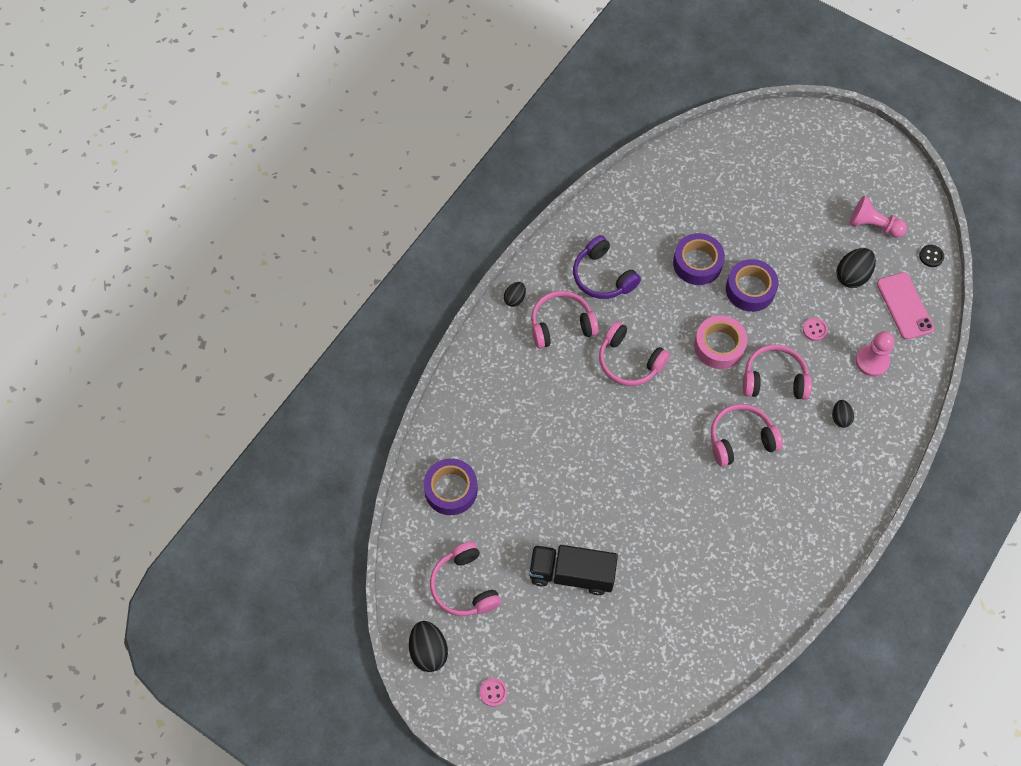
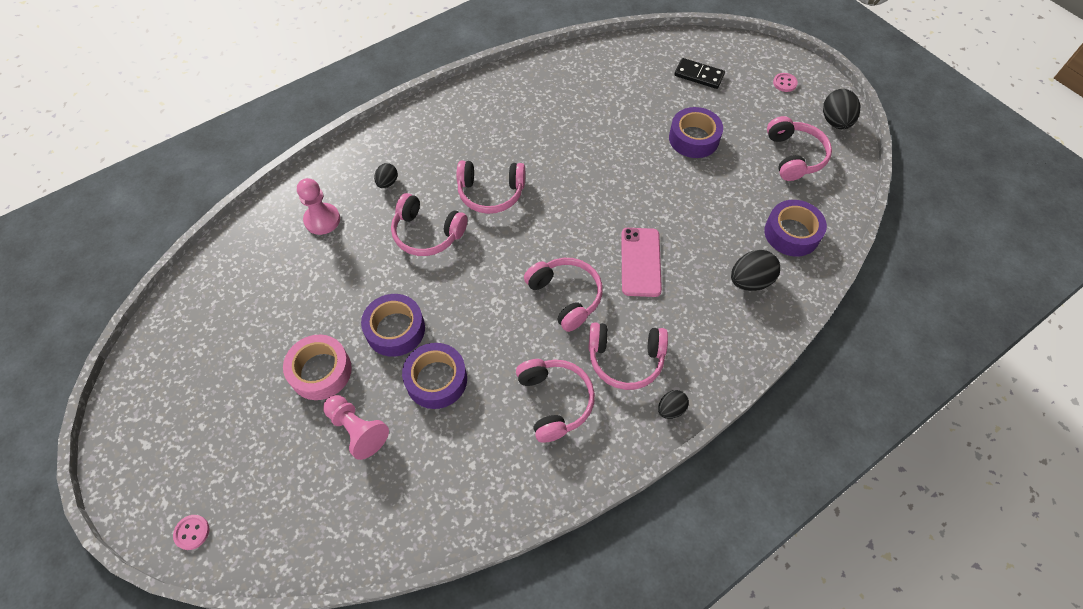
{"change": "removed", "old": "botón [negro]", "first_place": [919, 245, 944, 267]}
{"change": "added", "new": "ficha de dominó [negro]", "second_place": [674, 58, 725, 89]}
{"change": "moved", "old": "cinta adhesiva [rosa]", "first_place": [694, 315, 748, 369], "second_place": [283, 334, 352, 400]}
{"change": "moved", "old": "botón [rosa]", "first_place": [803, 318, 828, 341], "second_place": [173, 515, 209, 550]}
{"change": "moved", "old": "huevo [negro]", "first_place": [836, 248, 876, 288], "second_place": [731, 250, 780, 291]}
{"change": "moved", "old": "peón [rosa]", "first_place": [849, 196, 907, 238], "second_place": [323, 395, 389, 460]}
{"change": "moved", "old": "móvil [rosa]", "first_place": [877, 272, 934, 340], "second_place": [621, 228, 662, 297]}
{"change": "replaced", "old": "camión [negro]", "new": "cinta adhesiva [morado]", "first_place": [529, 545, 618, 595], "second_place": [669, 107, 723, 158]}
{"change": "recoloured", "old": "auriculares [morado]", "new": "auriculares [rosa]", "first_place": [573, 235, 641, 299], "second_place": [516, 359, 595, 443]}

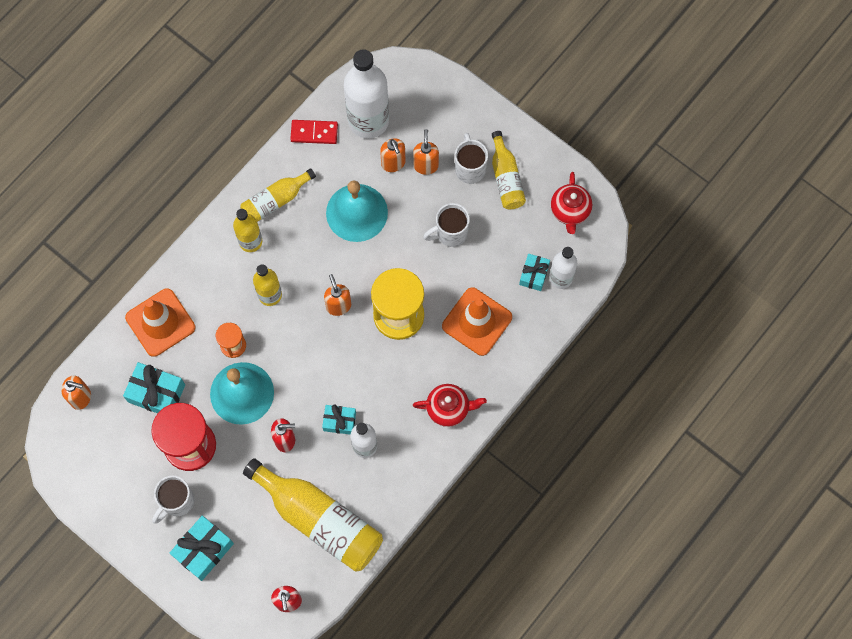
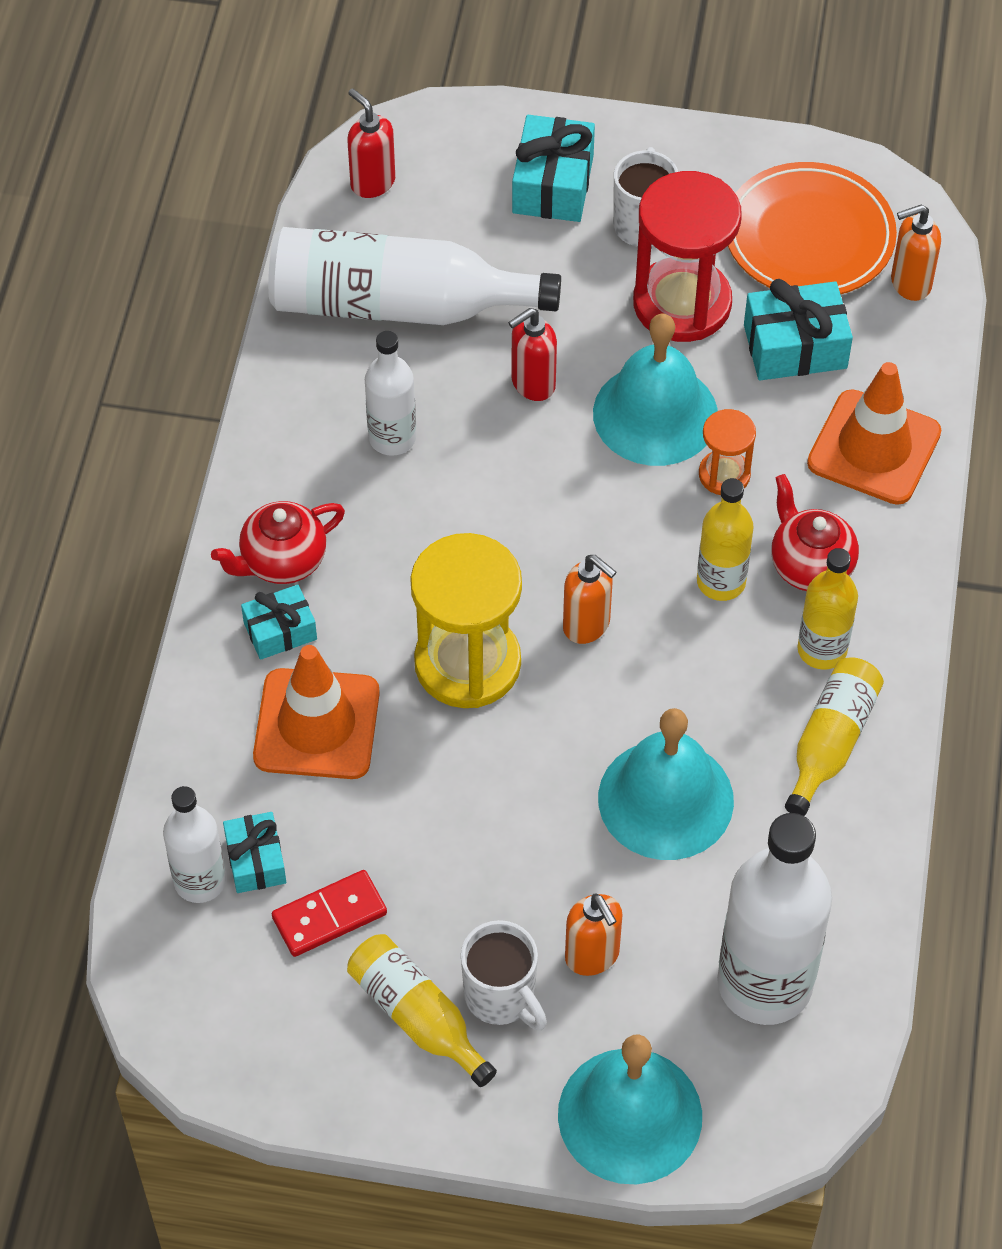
{"change": "removed", "old": "dispensador de jabón [naranja]", "first_place": [380, 138, 406, 172]}
{"change": "removed", "old": "taza [blanco]", "first_place": [423, 203, 470, 247]}
{"change": "added", "new": "campana [turquesa]", "second_place": [558, 1034, 702, 1184]}
{"change": "added", "new": "plato [naranja]", "second_place": [728, 162, 897, 295]}
{"change": "moved", "old": "ficha de dominó [rojo]", "first_place": [290, 120, 338, 144], "second_place": [272, 870, 387, 957]}
{"change": "moved", "old": "regalo [turquesa]", "first_place": [322, 404, 356, 435], "second_place": [241, 585, 317, 660]}
{"change": "moved", "old": "tetera [rojo]", "first_place": [551, 172, 592, 234], "second_place": [771, 474, 859, 591]}
{"change": "recoloured", "old": "botella [amarillo]", "new": "botella [blanco]", "first_place": [243, 458, 383, 572], "second_place": [268, 227, 561, 325]}

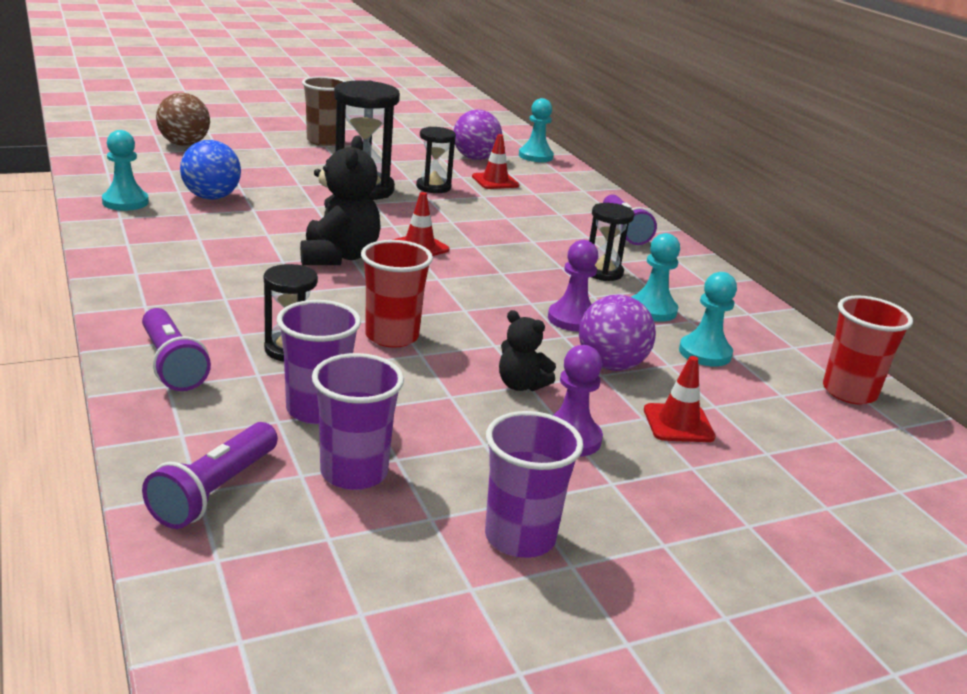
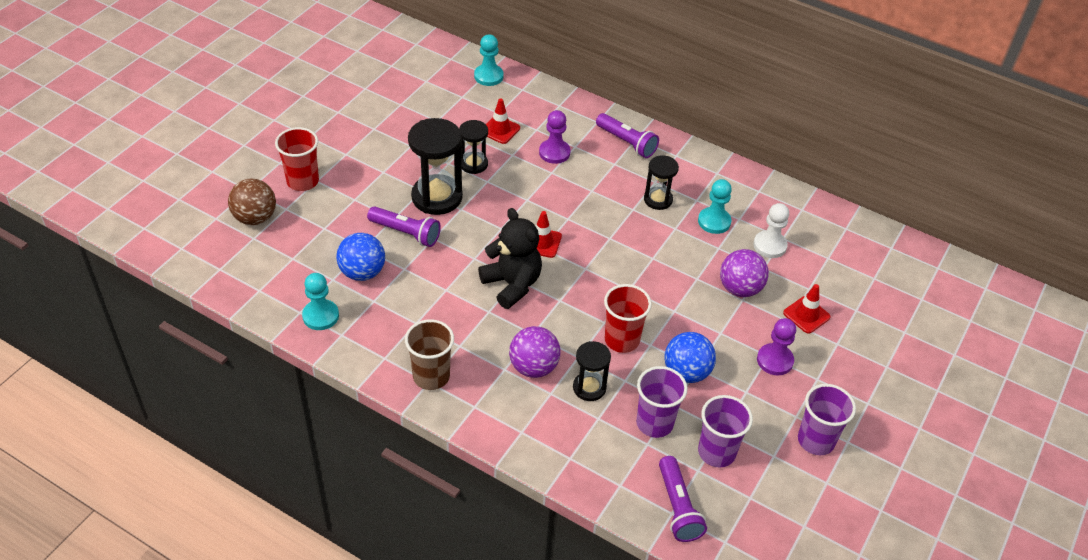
{"change": "removed", "old": "osito [negro]", "first_place": [499, 310, 556, 391]}
{"change": "added", "new": "pelota [azul]", "second_place": [664, 332, 716, 383]}
{"change": "moved", "old": "lámpara de mano [morado]", "first_place": [142, 308, 211, 391], "second_place": [367, 206, 441, 247]}
{"change": "moved", "old": "vaso [marrón]", "first_place": [302, 76, 347, 146], "second_place": [405, 319, 454, 390]}
{"change": "moved", "old": "pelota [morado]", "first_place": [454, 110, 502, 160], "second_place": [509, 326, 561, 378]}
{"change": "moved", "old": "peón [morado]", "first_place": [548, 240, 598, 332], "second_place": [539, 110, 570, 164]}
{"change": "moved", "old": "vaso [rojo]", "first_place": [823, 295, 913, 404], "second_place": [275, 127, 319, 191]}
{"change": "recoloured", "old": "peón [turquesa]", "new": "peón [blanco]", "first_place": [679, 272, 737, 367], "second_place": [753, 203, 789, 258]}

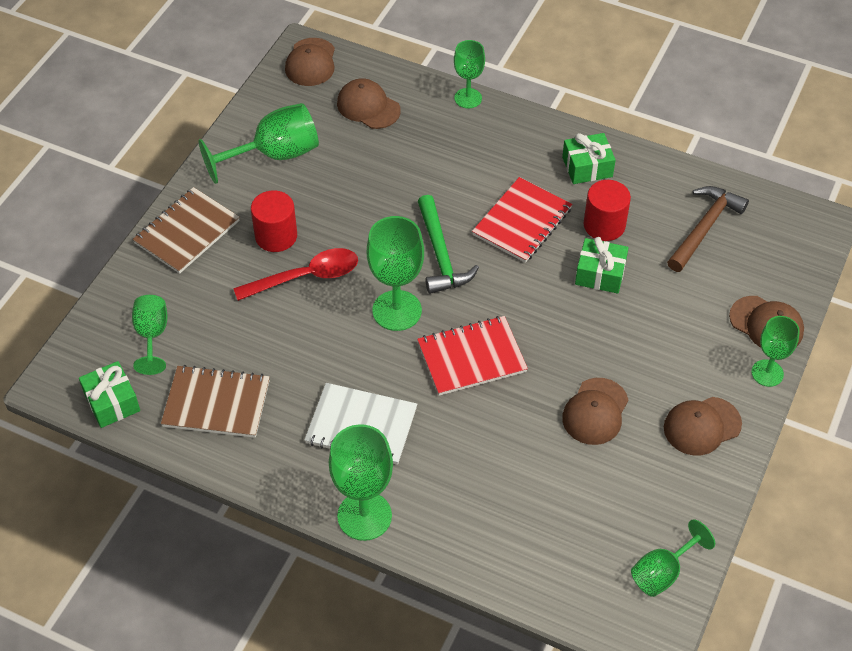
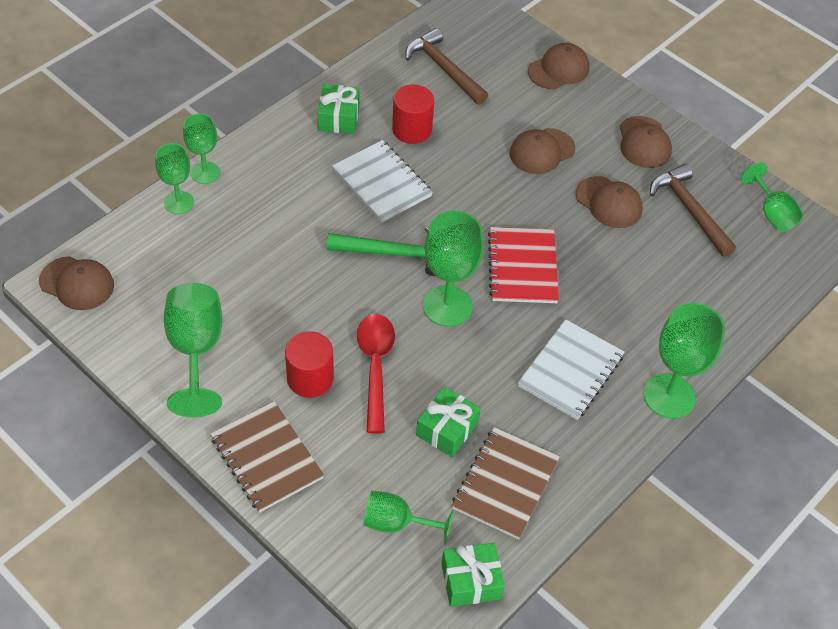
{"change": "added", "new": "martillo [marrón]", "second_place": [650, 164, 736, 257]}
{"change": "moved", "old": "gorra [marrón]", "first_place": [337, 78, 401, 129], "second_place": [510, 128, 575, 174]}
{"change": "moved", "old": "regalo [verde]", "first_place": [575, 237, 629, 294], "second_place": [416, 387, 481, 457]}
{"change": "moved", "old": "copa [verde]", "first_place": [751, 316, 800, 387], "second_place": [155, 143, 194, 214]}
{"change": "recoloured", "old": "cuaderno [rojo]", "new": "cuaderno [blanco]", "first_place": [472, 177, 572, 263], "second_place": [332, 140, 433, 223]}

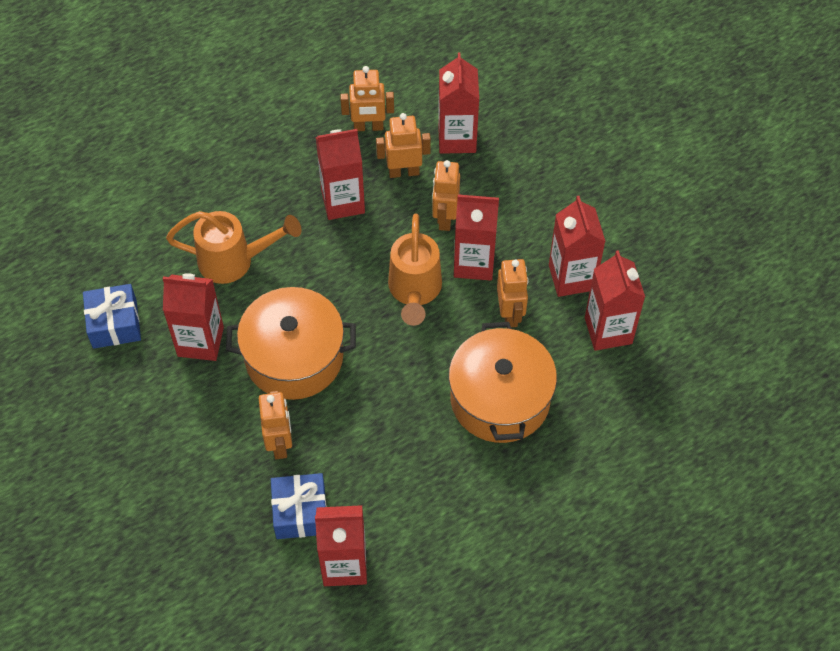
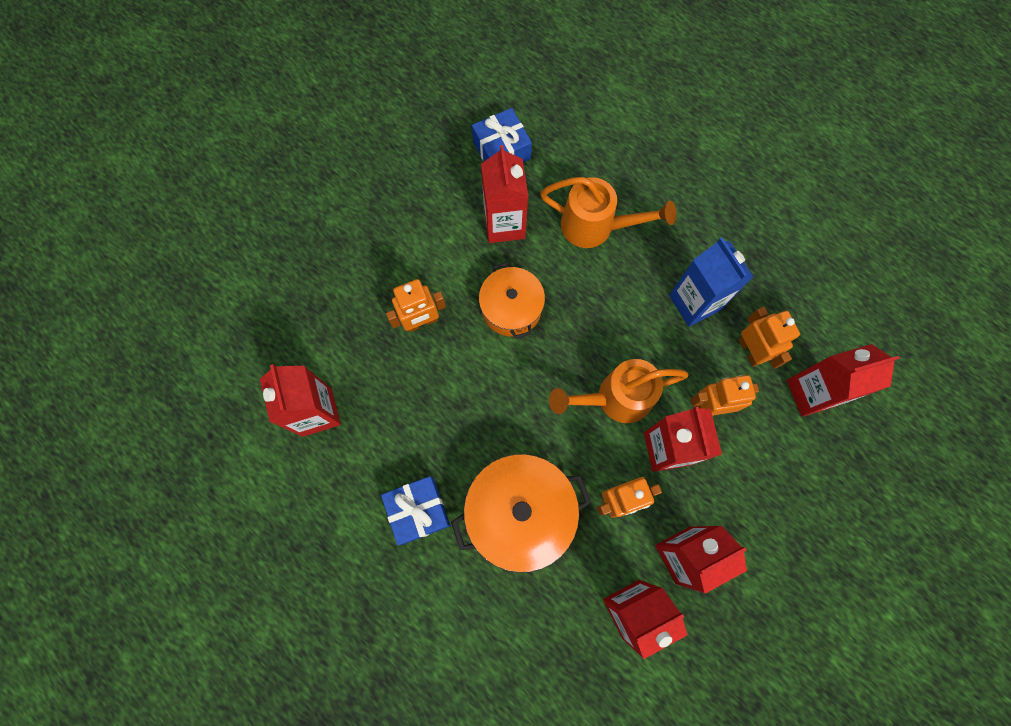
{"change": "removed", "old": "robot [naranja]", "first_place": [340, 66, 394, 131]}
{"change": "moved", "old": "regalo [azul]", "first_place": [271, 473, 327, 539], "second_place": [381, 476, 450, 545]}
{"change": "recoloured", "old": "cartón de leche [rojo]", "new": "cartón de leche [azul]", "first_place": [316, 129, 365, 220], "second_place": [669, 237, 753, 327]}
{"change": "turned", "old": "regadera [naranja]", "first_place": [166, 211, 301, 284], "second_place": [540, 177, 677, 248], "degrees": -60}
{"change": "resized", "old": "olla [naranja]", "first_place": [226, 287, 356, 400], "second_place": [479, 262, 545, 339], "factor": 0.64}

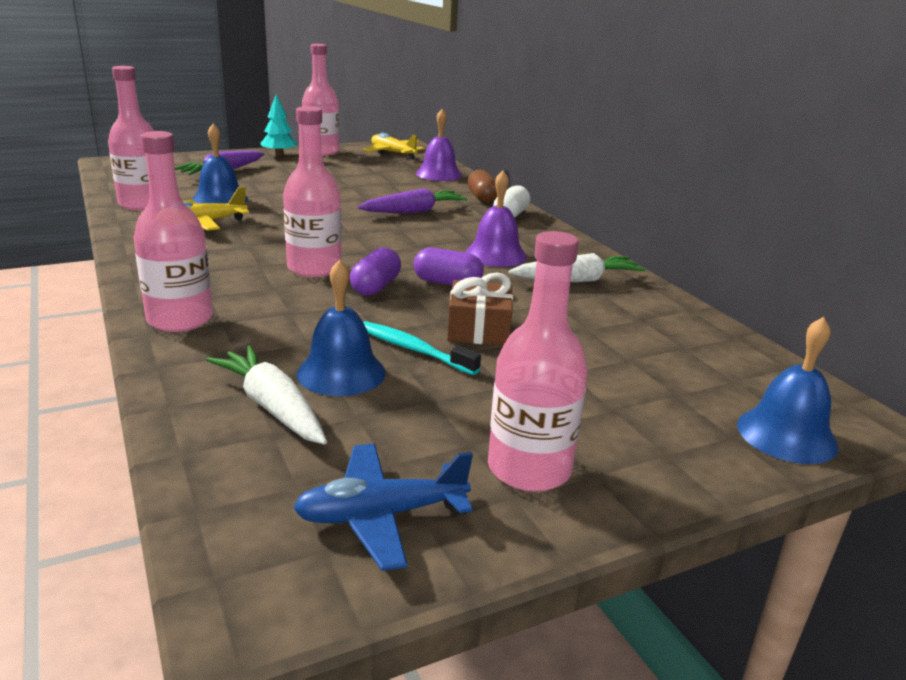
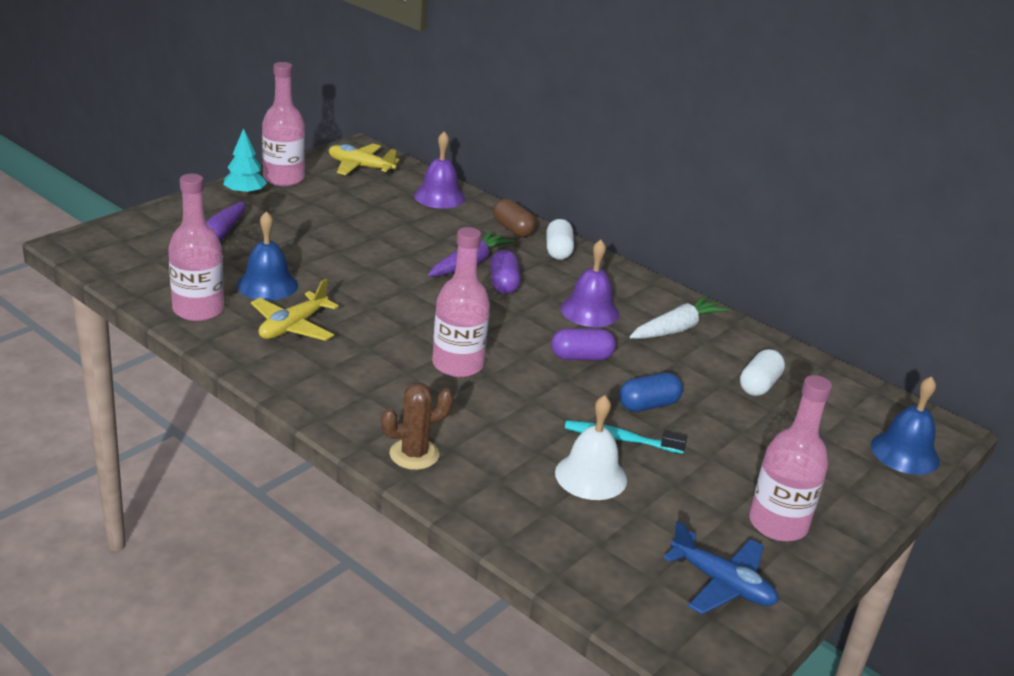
{"change": "removed", "old": "zanahoria [blanco]", "first_place": [206, 346, 327, 445]}
{"change": "added", "new": "cápsula [blanco]", "second_place": [740, 349, 785, 396]}
{"change": "moved", "old": "cápsula [morado]", "first_place": [350, 247, 401, 296], "second_place": [490, 250, 521, 294]}
{"change": "replaced", "old": "botella [rosa]", "new": "cactus [marrón]", "first_place": [134, 131, 213, 332], "second_place": [381, 383, 453, 470]}
{"change": "replaced", "old": "regalo [marrón]", "new": "cápsula [azul]", "first_place": [447, 273, 513, 346], "second_place": [619, 372, 683, 412]}
{"change": "recoloured", "old": "campana [azul]", "new": "campana [blanco]", "first_place": [297, 259, 386, 396], "second_place": [555, 395, 627, 500]}
{"change": "turned", "old": "avión [azul]", "first_place": [293, 443, 473, 571], "second_place": [664, 521, 778, 615], "degrees": -105}

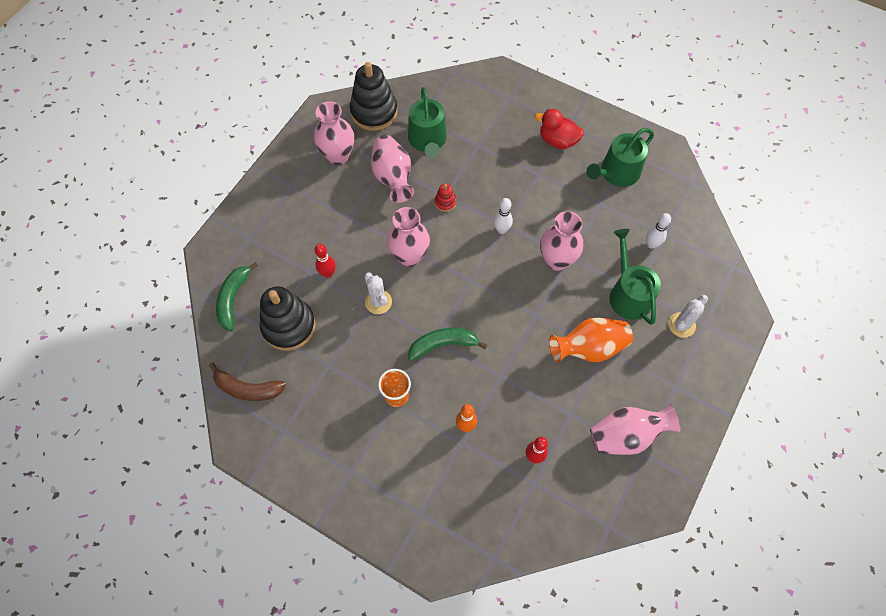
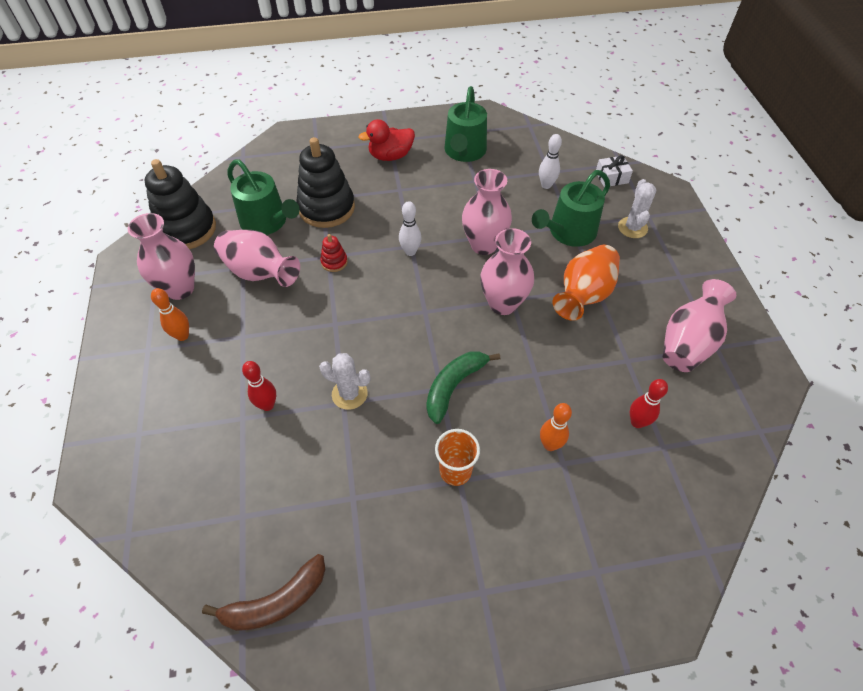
{"change": "removed", "old": "plátano [verde]", "first_place": [216, 262, 258, 331]}
{"change": "added", "new": "bolo [naranja]", "second_place": [151, 288, 189, 341]}
{"change": "added", "new": "regalo [blanco]", "second_place": [596, 155, 633, 187]}
{"change": "moved", "old": "juguete apilable [negro]", "first_place": [260, 286, 316, 351], "second_place": [296, 137, 355, 228]}
{"change": "moved", "old": "florero [rosa]", "first_place": [387, 207, 430, 267], "second_place": [480, 228, 534, 315]}
{"change": "turned", "old": "regadera [verde]", "first_place": [610, 229, 661, 325], "second_place": [532, 170, 610, 247], "degrees": -75}

